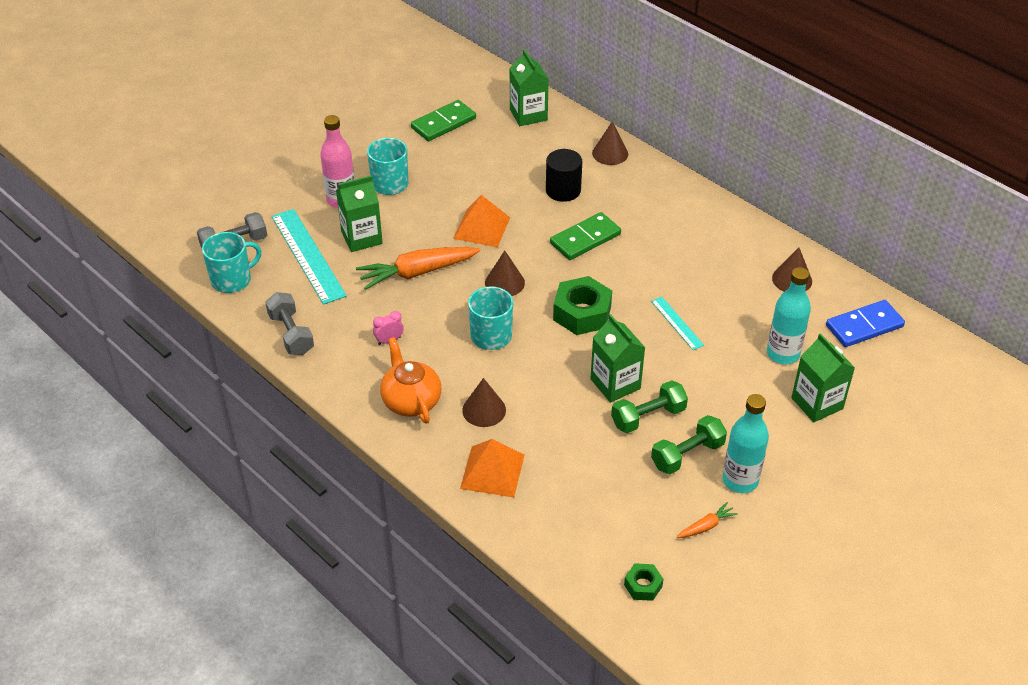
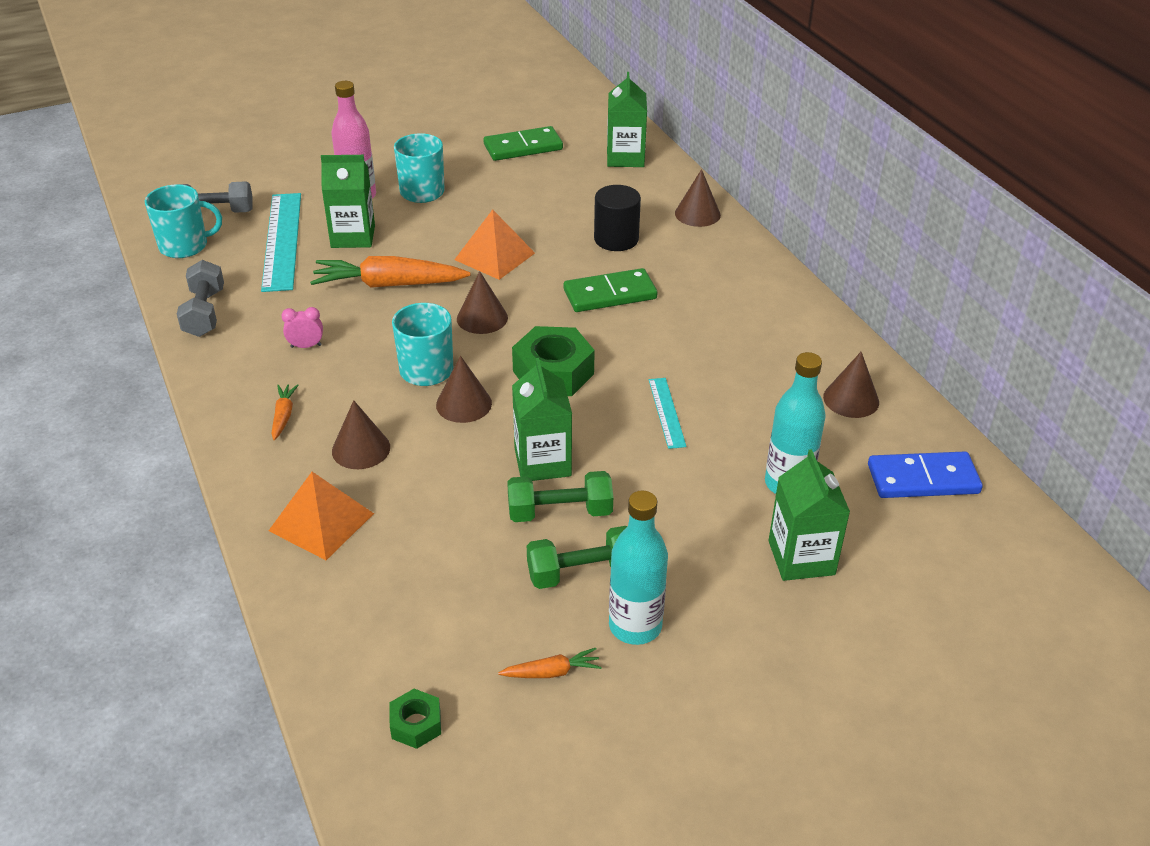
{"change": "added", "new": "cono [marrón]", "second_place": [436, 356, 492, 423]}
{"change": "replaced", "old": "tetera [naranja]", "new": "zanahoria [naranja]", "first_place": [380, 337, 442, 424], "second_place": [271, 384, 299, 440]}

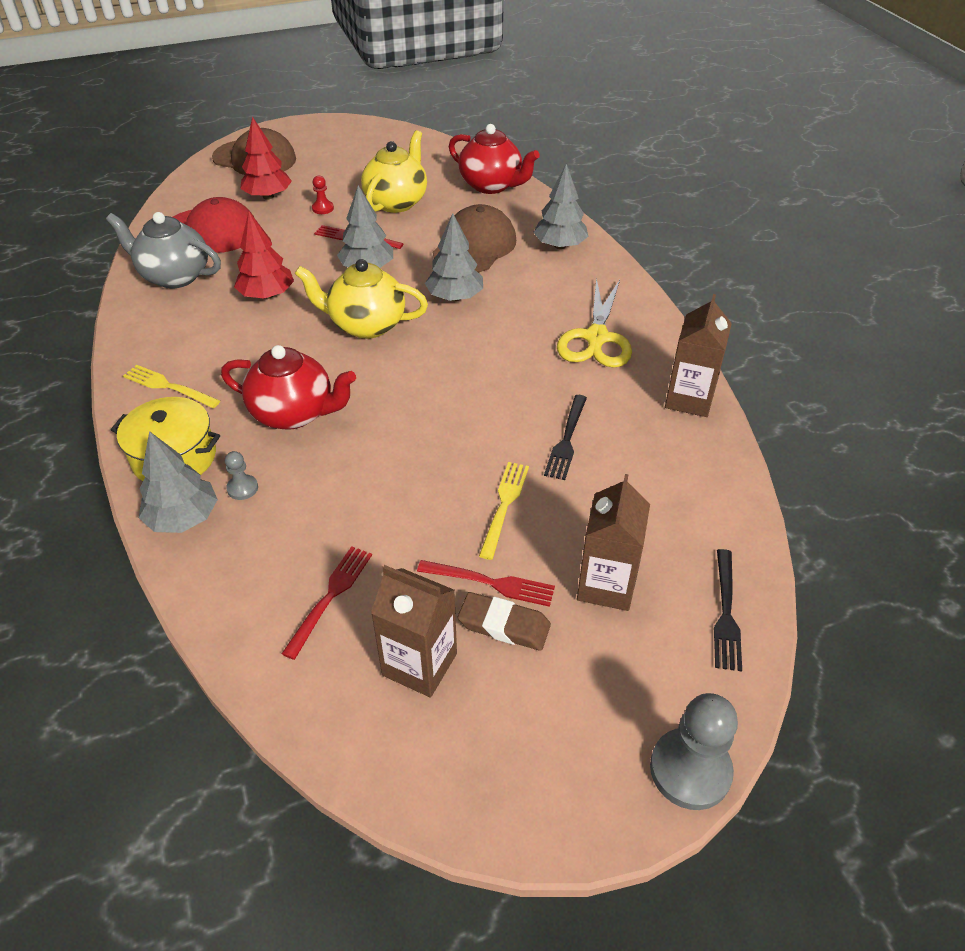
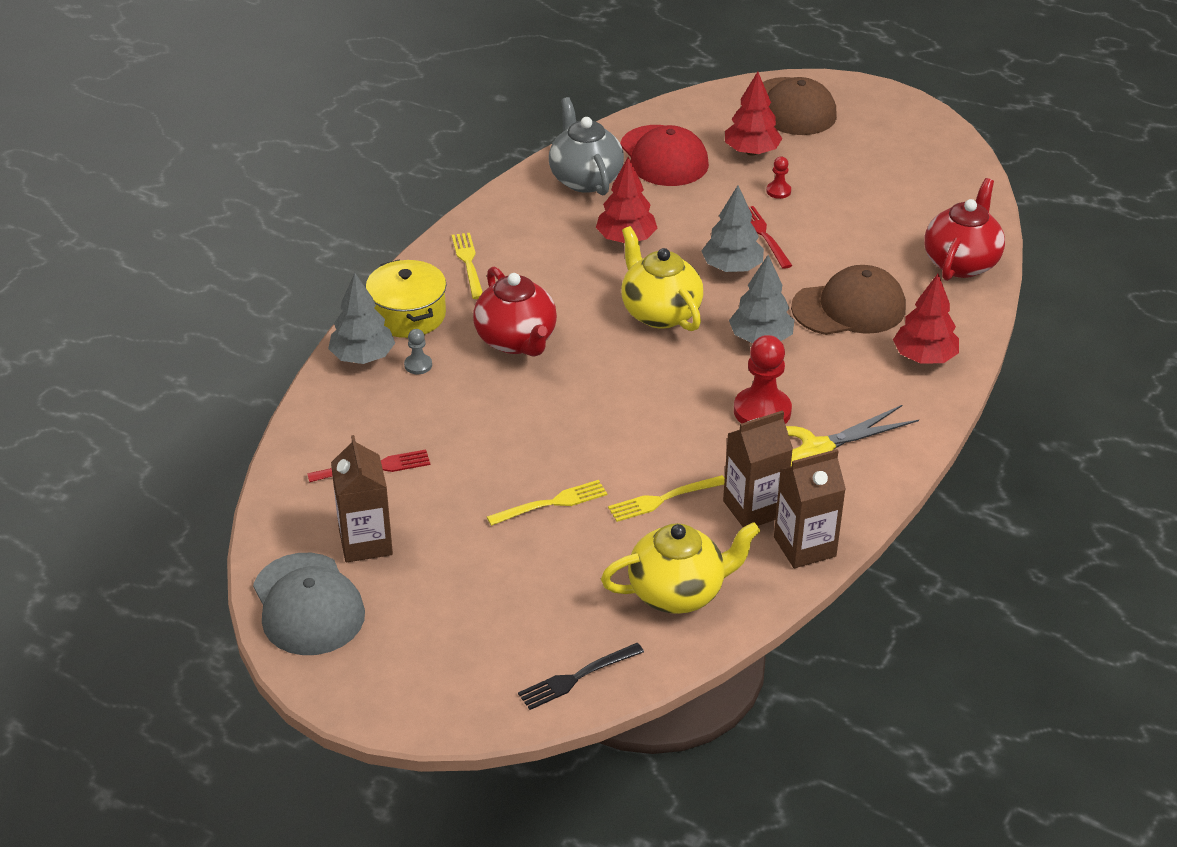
{"change": "removed", "old": "tenedor [rojo]", "first_place": [417, 560, 555, 607]}
{"change": "removed", "old": "goma de borrar [marrón]", "first_place": [458, 592, 551, 651]}
{"change": "removed", "old": "peón [gris]", "first_place": [650, 693, 738, 810]}
{"change": "added", "new": "gorra [gris]", "second_place": [253, 553, 365, 655]}
{"change": "added", "new": "peón [rojo]", "second_place": [734, 335, 792, 424]}
{"change": "moved", "old": "tetera [amarillo]", "first_place": [361, 130, 427, 213], "second_place": [601, 522, 760, 614]}
{"change": "moved", "old": "cartón de leche [marrón]", "first_place": [577, 474, 650, 611], "second_place": [723, 410, 793, 527]}
{"change": "recoloured", "old": "árbol [gris]", "new": "árbol [rojo]", "first_place": [533, 164, 588, 249], "second_place": [893, 274, 959, 364]}
{"change": "recoloured", "old": "tenedor [negro]", "new": "tenedor [amarillo]", "first_place": [544, 395, 587, 480], "second_place": [608, 475, 725, 522]}
{"change": "turned", "old": "tetera [rojo]", "first_place": [449, 124, 540, 194], "second_place": [924, 178, 1005, 281], "degrees": -150}

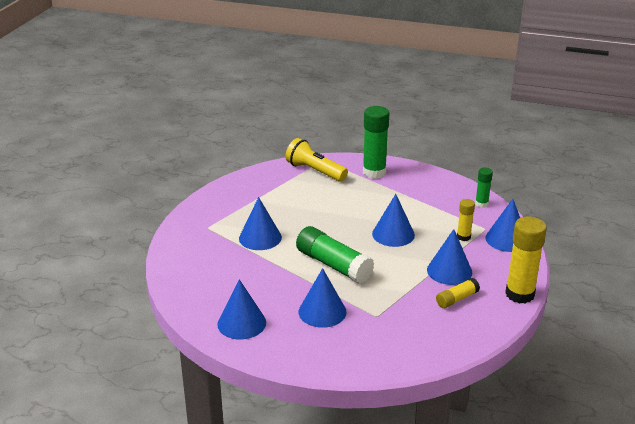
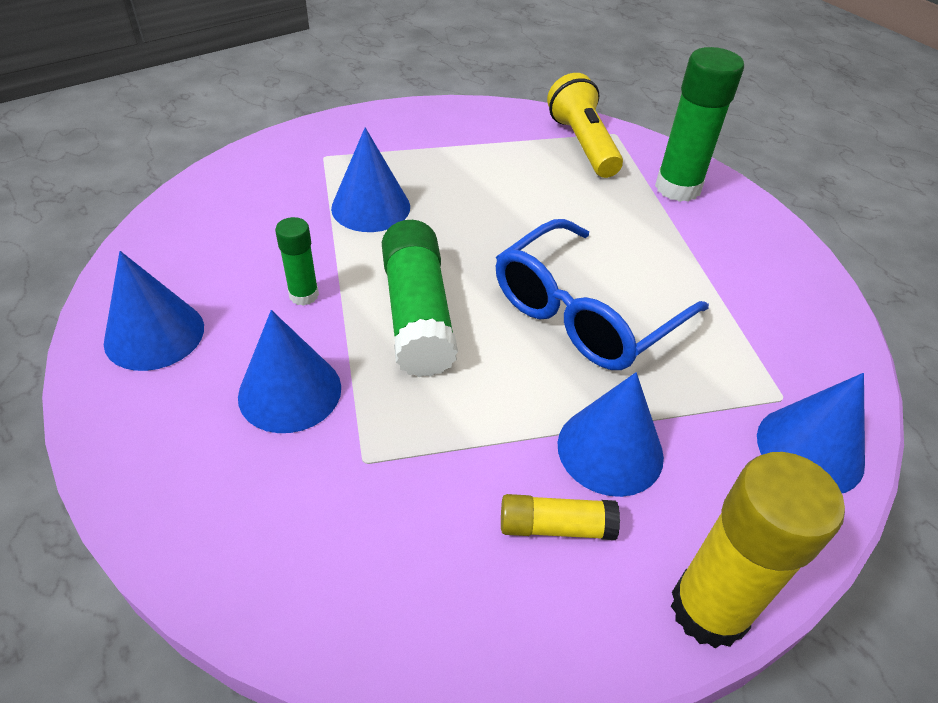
{"change": "removed", "old": "barra de pegamento [amarillo]", "first_place": [457, 199, 475, 241]}
{"change": "moved", "old": "barra de pegamento [verde]", "first_place": [475, 168, 493, 208], "second_place": [275, 217, 319, 306]}
{"change": "replaced", "old": "cono [azul]", "new": "gafas [azul]", "first_place": [372, 194, 415, 247], "second_place": [496, 219, 709, 370]}

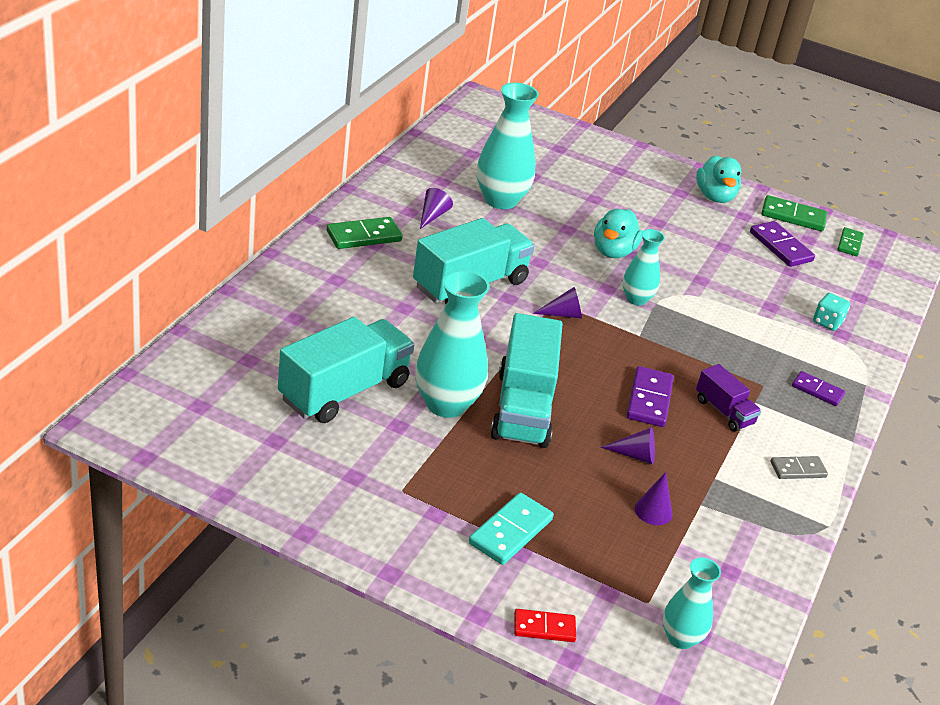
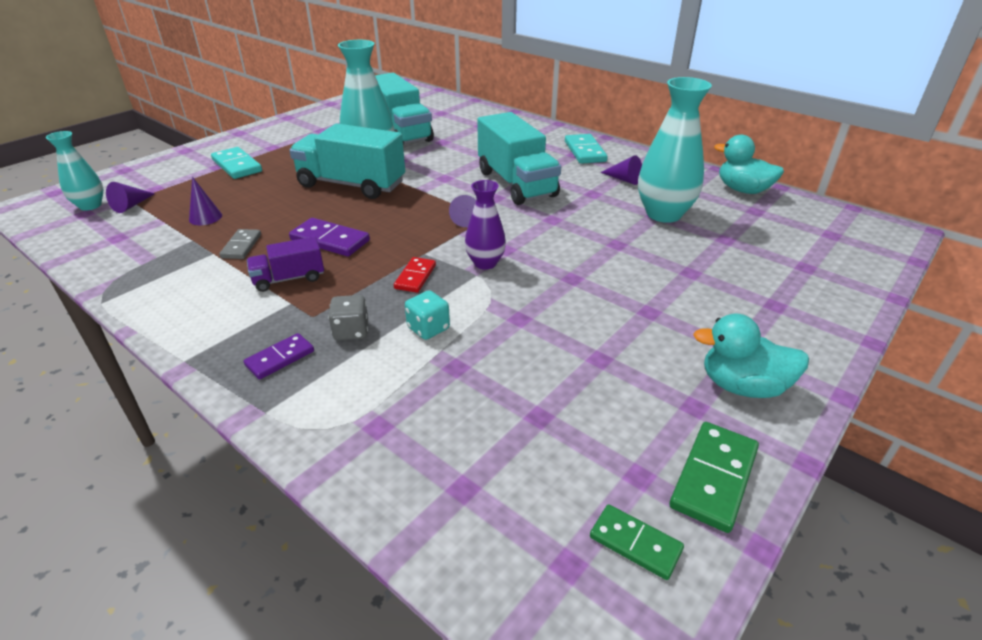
{"change": "removed", "old": "ficha de dominó [morado]", "first_place": [750, 221, 815, 267]}
{"change": "added", "new": "dado [gris]", "second_place": [328, 295, 368, 340]}
{"change": "moved", "old": "ficha de dominó [rojo]", "first_place": [514, 609, 576, 642], "second_place": [394, 257, 436, 293]}
{"change": "moved", "old": "pato [turquesa]", "first_place": [594, 209, 643, 258], "second_place": [714, 135, 784, 194]}
{"change": "moved", "old": "cono [morado]", "first_place": [600, 427, 655, 464], "second_place": [106, 182, 155, 213]}
{"change": "moved", "old": "ficha de dominó [gris]", "first_place": [771, 456, 828, 479], "second_place": [219, 229, 261, 259]}
{"change": "moved", "old": "dado [turquesa]", "first_place": [813, 293, 850, 331], "second_place": [405, 290, 450, 340]}
{"change": "recoloured", "old": "ficha de dominó [verde]", "new": "ficha de dominó [turquesa]", "first_place": [327, 217, 403, 249], "second_place": [565, 134, 608, 164]}
{"change": "recoloured", "old": "florero [turquesa]", "new": "florero [morado]", "first_place": [623, 229, 665, 305], "second_place": [465, 180, 506, 270]}

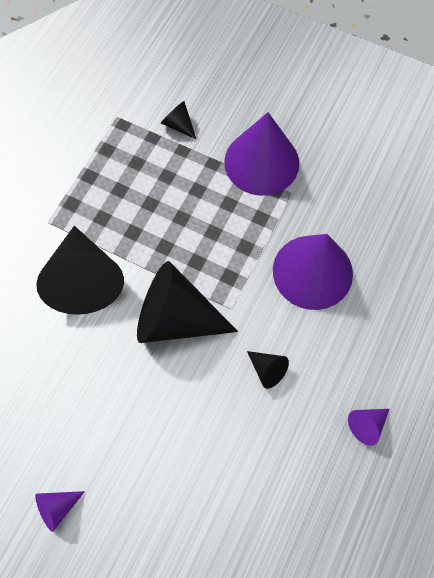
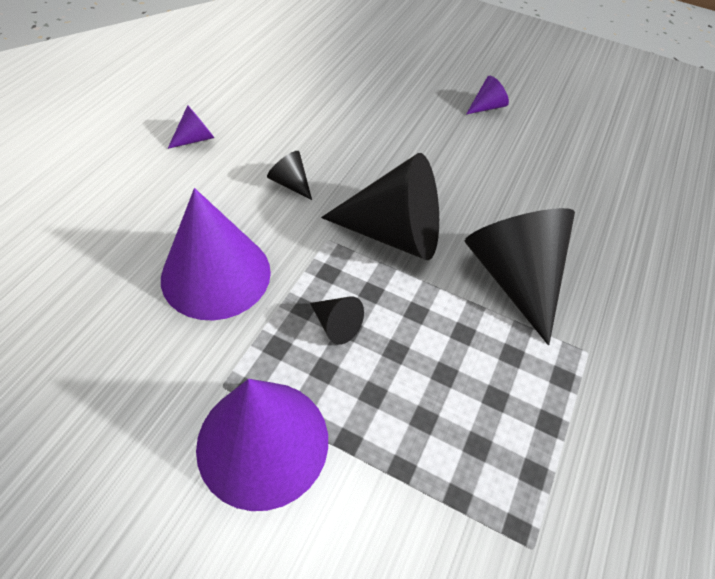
{"change": "moved", "old": "cono [negro]", "first_place": [161, 101, 196, 139], "second_place": [310, 296, 364, 345]}

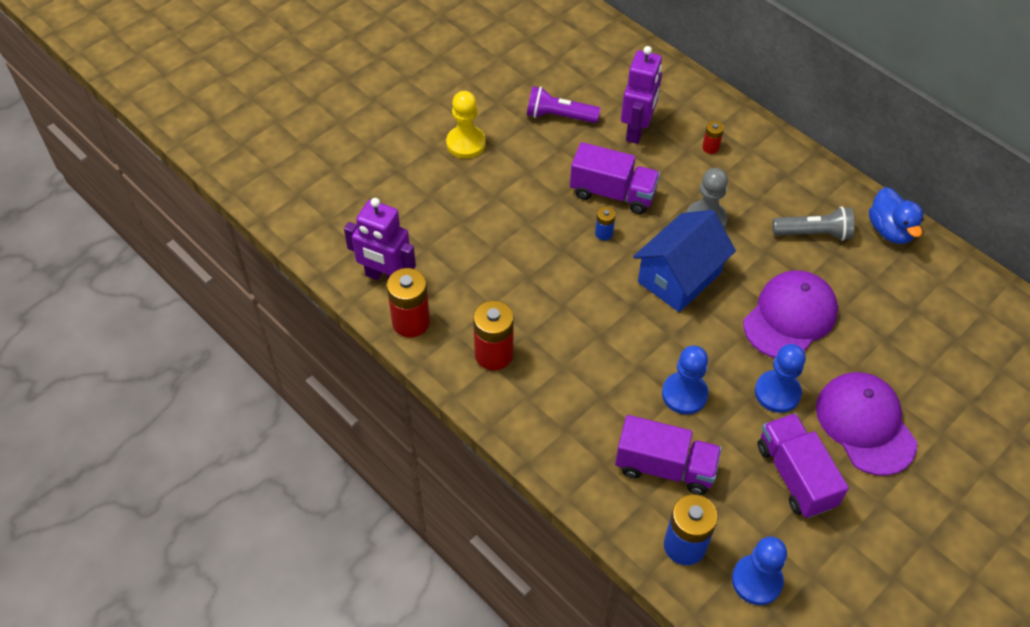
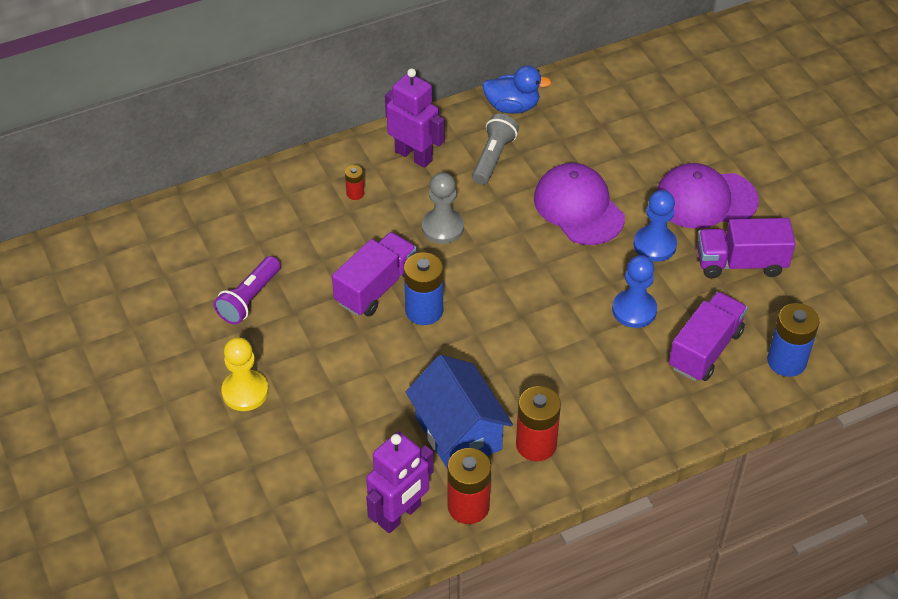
{"change": "removed", "old": "peón [azul]", "first_place": [732, 537, 787, 605]}
{"change": "moved", "old": "robot [morado]", "first_place": [621, 46, 662, 144], "second_place": [385, 68, 445, 168]}
{"change": "moved", "old": "casa [azul]", "first_place": [633, 210, 736, 312], "second_place": [406, 355, 513, 468]}
{"change": "resized", "old": "pila [azul]", "first_place": [595, 207, 616, 240], "second_place": [404, 252, 443, 325], "factor": 1.99}

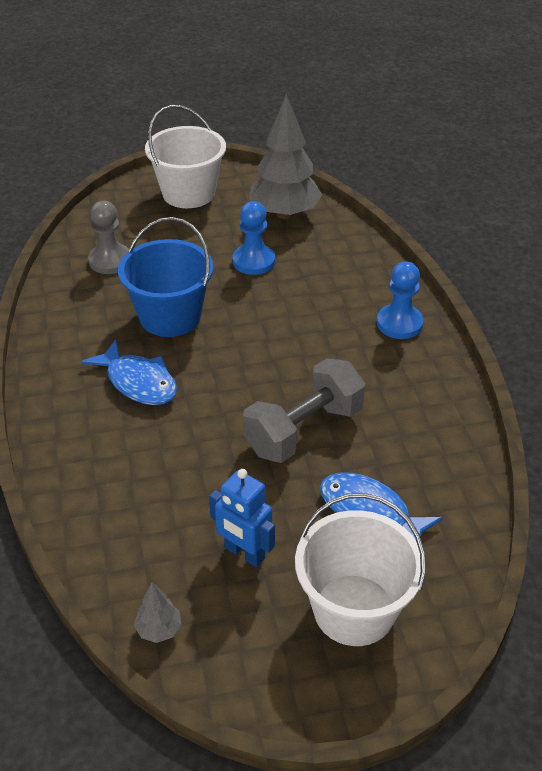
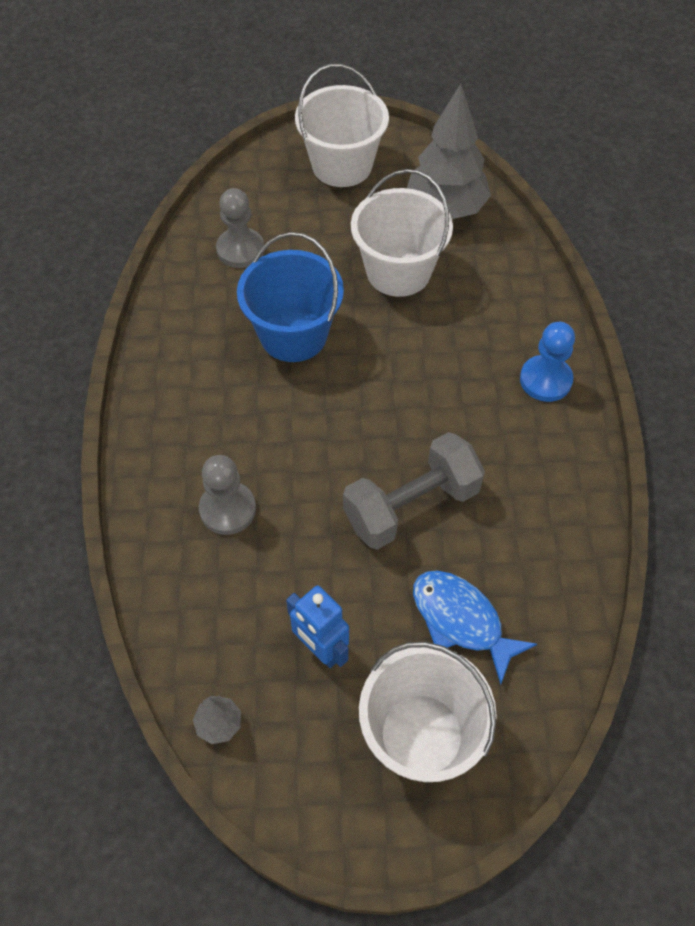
{"change": "removed", "old": "pez [azul]", "first_place": [82, 339, 177, 405]}
{"change": "added", "new": "peón [gris]", "second_place": [199, 455, 256, 535]}
{"change": "replaced", "old": "peón [azul]", "new": "balde [blanco]", "first_place": [233, 201, 275, 275], "second_place": [351, 169, 453, 297]}

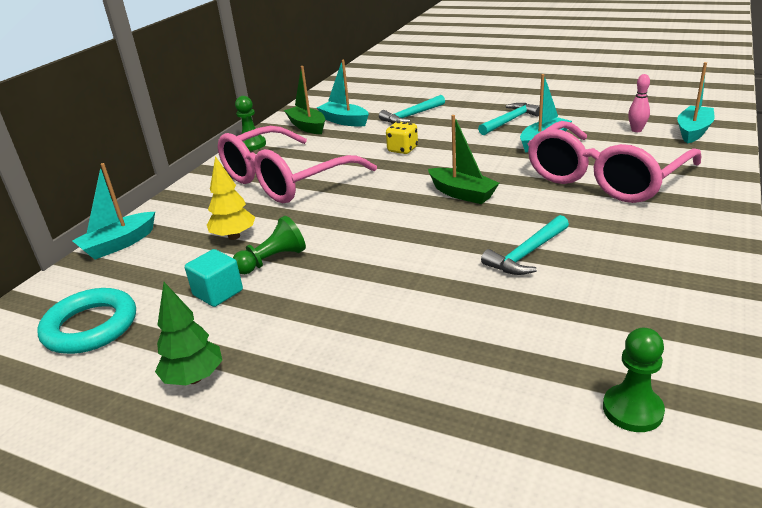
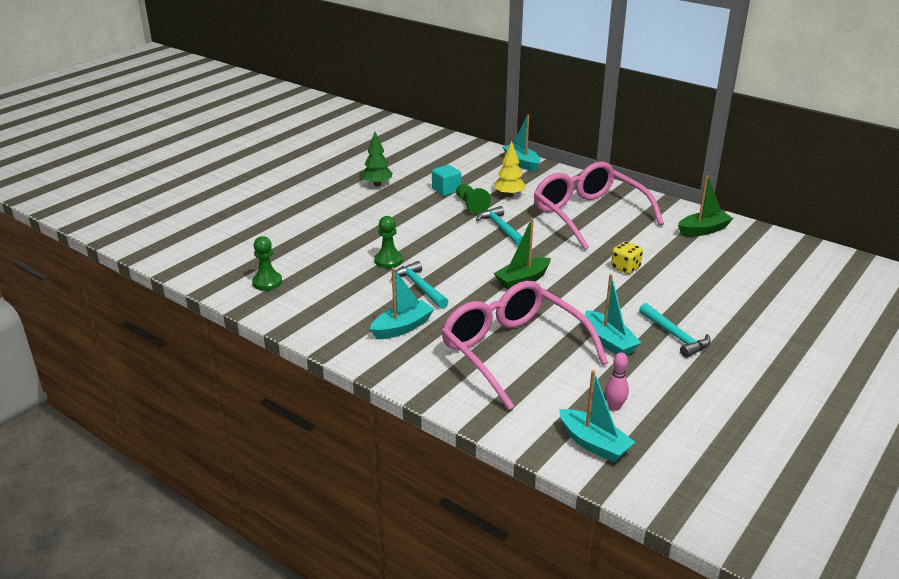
{"change": "removed", "old": "anillo [turquesa]", "first_place": [38, 288, 136, 354]}
{"change": "moved", "old": "peón [verde]", "first_place": [235, 96, 266, 151], "second_place": [375, 216, 403, 268]}
{"change": "moved", "old": "barco [turquesa]", "first_place": [317, 60, 369, 127], "second_place": [370, 268, 434, 339]}
{"change": "moved", "old": "martillo [turquesa]", "first_place": [379, 95, 445, 124], "second_place": [476, 206, 523, 246]}

